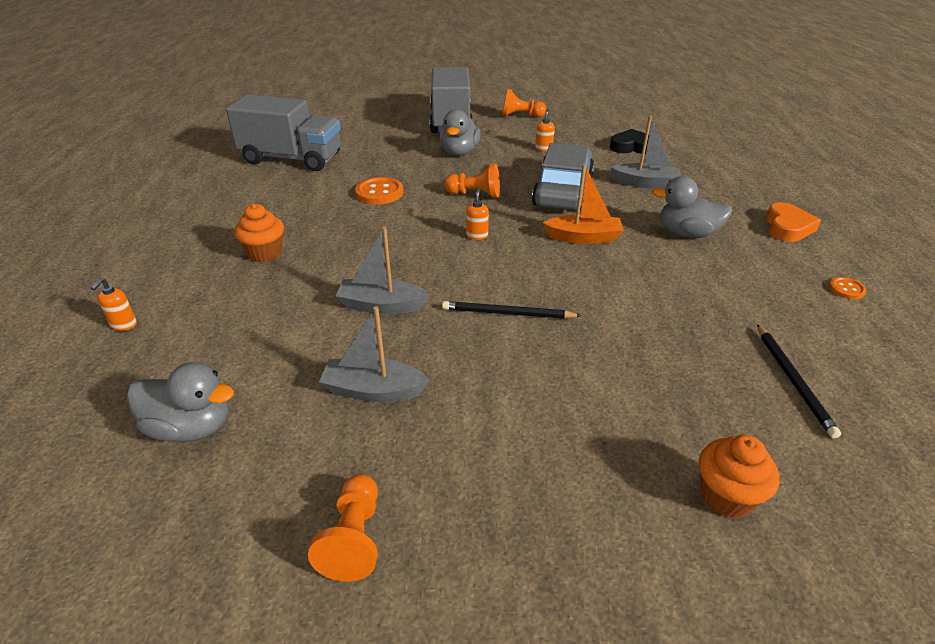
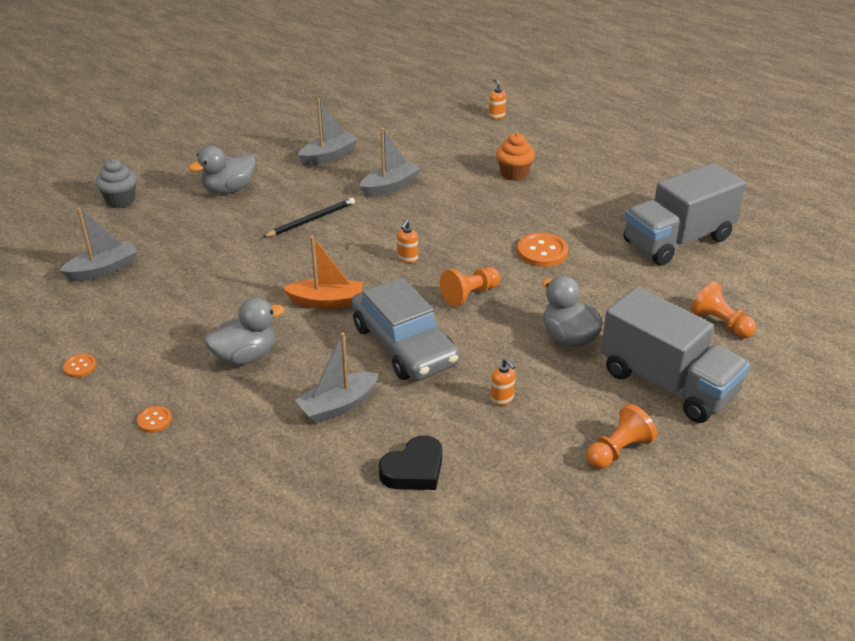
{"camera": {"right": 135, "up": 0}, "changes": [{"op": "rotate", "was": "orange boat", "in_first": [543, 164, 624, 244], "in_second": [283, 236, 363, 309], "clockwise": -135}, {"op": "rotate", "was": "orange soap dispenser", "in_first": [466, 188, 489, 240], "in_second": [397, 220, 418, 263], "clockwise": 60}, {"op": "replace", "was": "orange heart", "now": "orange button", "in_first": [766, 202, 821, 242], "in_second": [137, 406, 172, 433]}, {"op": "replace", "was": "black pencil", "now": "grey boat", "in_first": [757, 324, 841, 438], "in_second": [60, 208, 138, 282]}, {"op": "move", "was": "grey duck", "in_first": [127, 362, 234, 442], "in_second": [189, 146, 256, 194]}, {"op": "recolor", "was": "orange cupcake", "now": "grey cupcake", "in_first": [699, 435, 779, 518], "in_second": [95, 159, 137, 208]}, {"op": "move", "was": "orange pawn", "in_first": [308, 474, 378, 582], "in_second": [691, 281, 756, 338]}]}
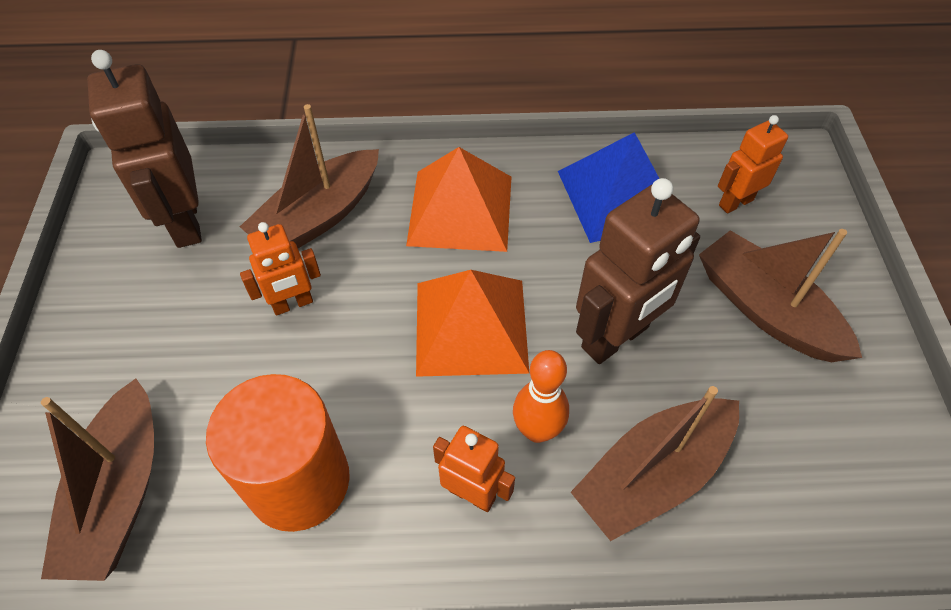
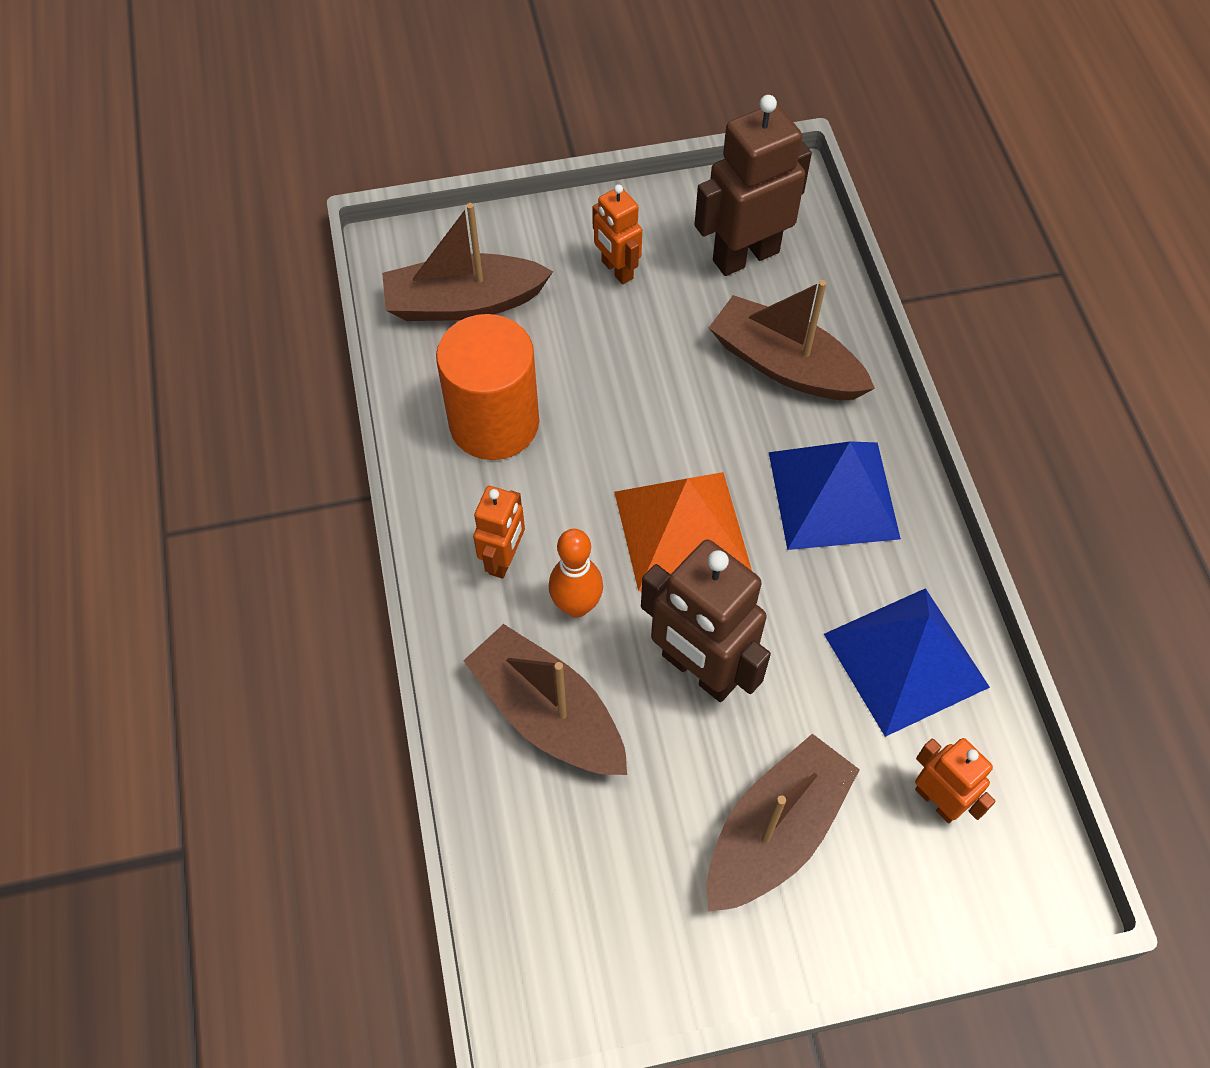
{"camera": {"right": 80, "up": 5}, "changes": [{"op": "recolor", "was": "orange pyramid", "now": "blue pyramid", "in_first": [406, 147, 511, 252], "in_second": [769, 441, 901, 550]}, {"op": "move", "was": "orange robot", "in_first": [240, 222, 321, 316], "in_second": [592, 184, 642, 284]}]}
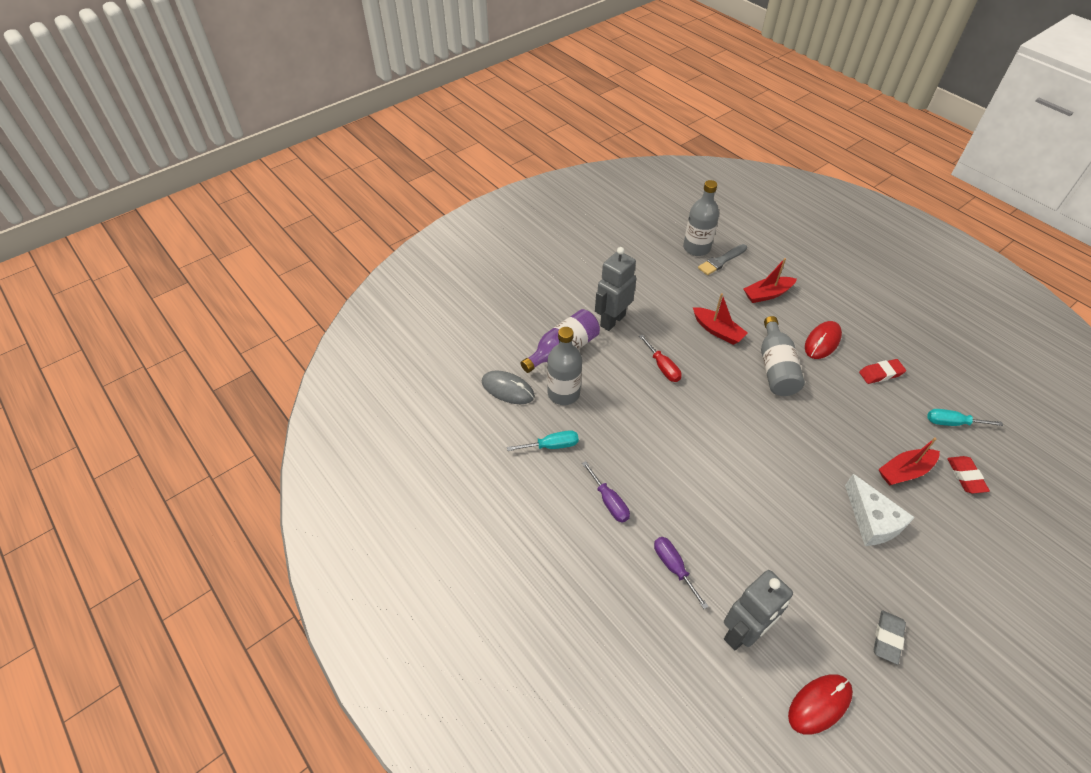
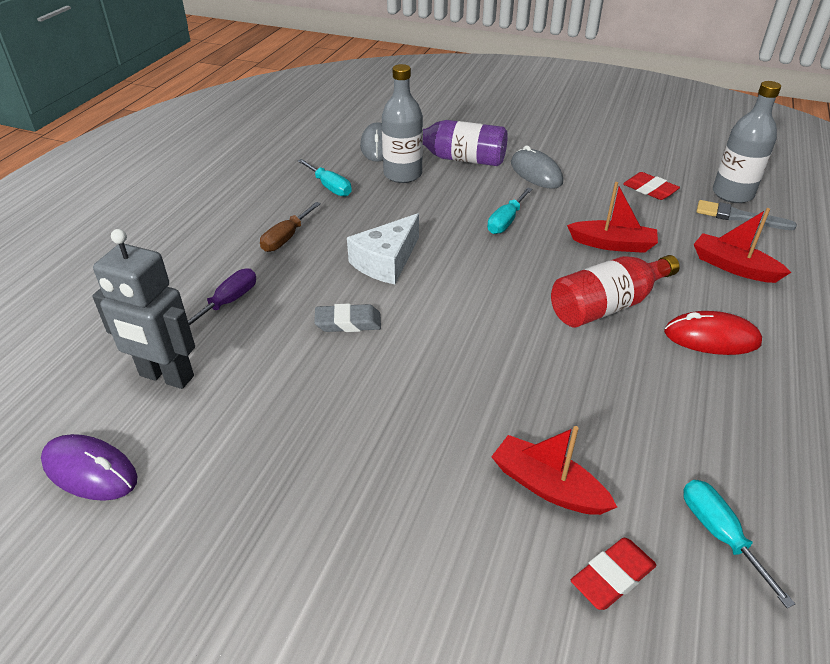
{"camera": {"right": 60, "up": -10}, "changes": [{"op": "replace", "was": "grey robot", "now": "grey mouse", "in_first": [595, 247, 636, 331], "in_second": [511, 145, 563, 189]}, {"op": "rotate", "was": "red boat", "in_first": [693, 293, 748, 345], "in_second": [567, 182, 658, 253], "clockwise": -90}, {"op": "recolor", "was": "grey bottle", "now": "red bottle", "in_first": [761, 316, 805, 396], "in_second": [551, 255, 680, 327]}, {"op": "recolor", "was": "red screwdriver", "now": "turquoise screwdriver", "in_first": [639, 335, 681, 382], "in_second": [487, 187, 532, 234]}, {"op": "move", "was": "red eraser", "in_first": [859, 359, 906, 384], "in_second": [623, 172, 680, 200]}, {"op": "recolor", "was": "purple screwdriver", "now": "brown screwdriver", "in_first": [582, 461, 630, 522], "in_second": [260, 202, 321, 252]}, {"op": "move", "was": "white cheese", "in_first": [845, 474, 915, 546], "in_second": [347, 213, 419, 284]}, {"op": "move", "was": "grey eraser", "in_first": [874, 610, 906, 665], "in_second": [314, 304, 381, 332]}, {"op": "recolor", "was": "red mouse", "now": "purple mouse", "in_first": [788, 674, 853, 735], "in_second": [41, 434, 138, 501]}]}
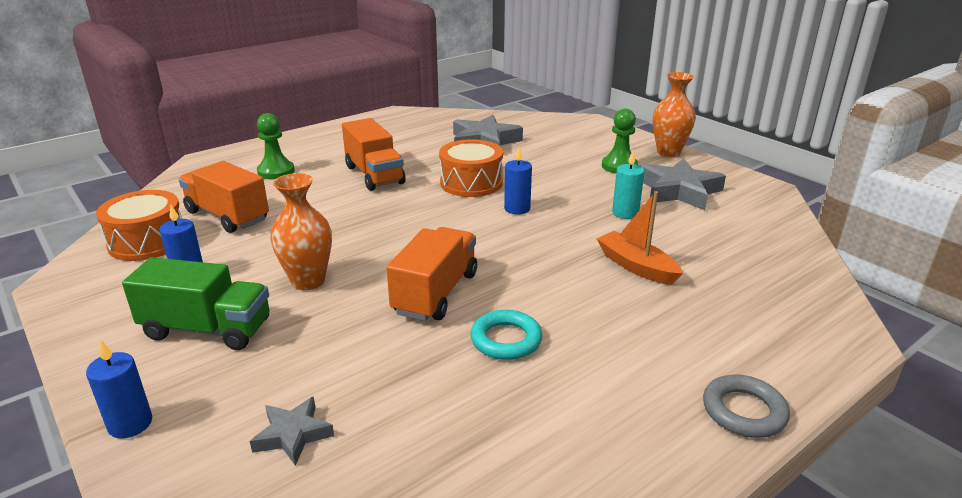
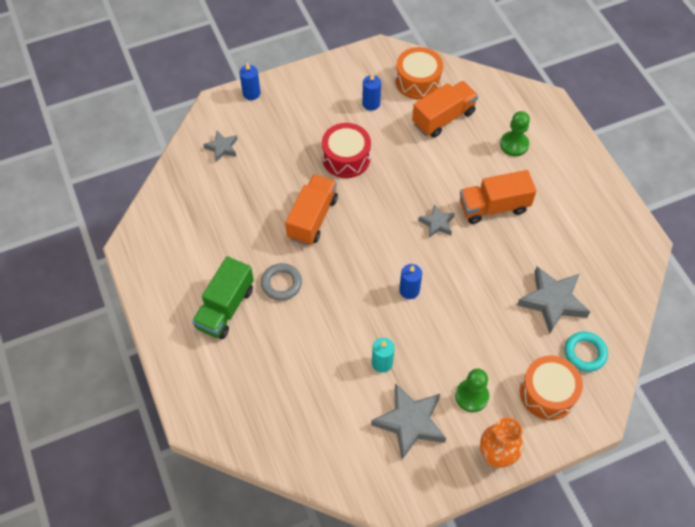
{"camera": {"right": 105, "up": 30}, "changes": [{"op": "move", "was": "orange drum", "in_first": [439, 139, 503, 197], "in_second": [520, 356, 583, 420]}, {"op": "replace", "was": "orange vase", "now": "red drum", "in_first": [270, 173, 332, 290], "in_second": [322, 123, 371, 178]}, {"op": "delete", "was": "orange boat", "in_first": [597, 191, 683, 285]}, {"op": "rotate", "was": "orange truck", "in_first": [386, 227, 477, 321], "in_second": [285, 174, 338, 245], "clockwise": -105}, {"op": "move", "was": "green truck", "in_first": [122, 257, 270, 350], "in_second": [192, 256, 254, 339]}, {"op": "move", "was": "turquoise ring", "in_first": [471, 310, 542, 360], "in_second": [565, 332, 608, 372]}, {"op": "move", "was": "grey ring", "in_first": [703, 374, 790, 438], "in_second": [261, 263, 302, 301]}, {"op": "insert", "now": "grey star", "in_second": [418, 204, 455, 238]}]}
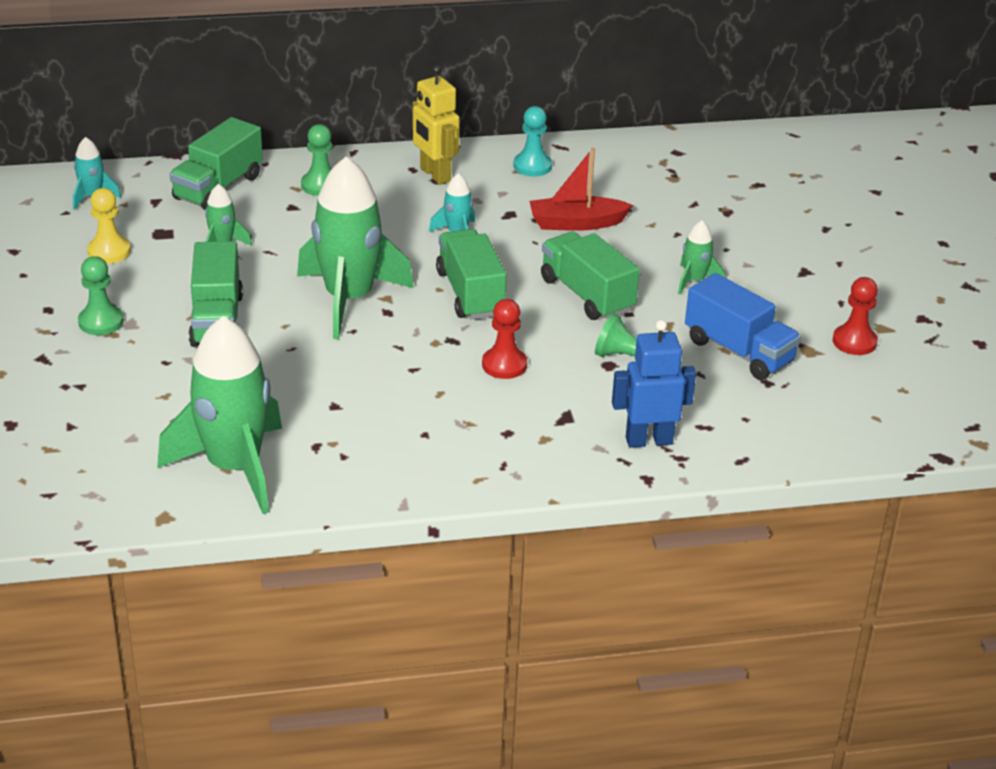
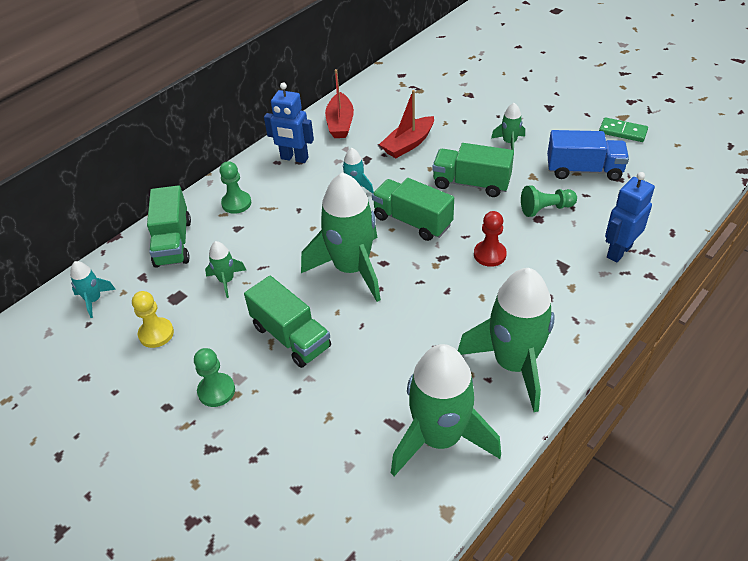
{"camera": {"right": -35, "up": 10}, "changes": [{"op": "recolor", "was": "yellow robot", "now": "blue robot", "in_first": [413, 65, 460, 184], "in_second": [264, 82, 314, 163]}, {"op": "replace", "was": "turquoise pawn", "now": "red boat", "in_first": [513, 106, 552, 177], "in_second": [325, 69, 354, 138]}, {"op": "replace", "was": "red pawn", "now": "green domino", "in_first": [833, 277, 878, 355], "in_second": [599, 117, 648, 142]}, {"op": "insert", "now": "green rocket", "in_second": [458, 268, 555, 412]}]}
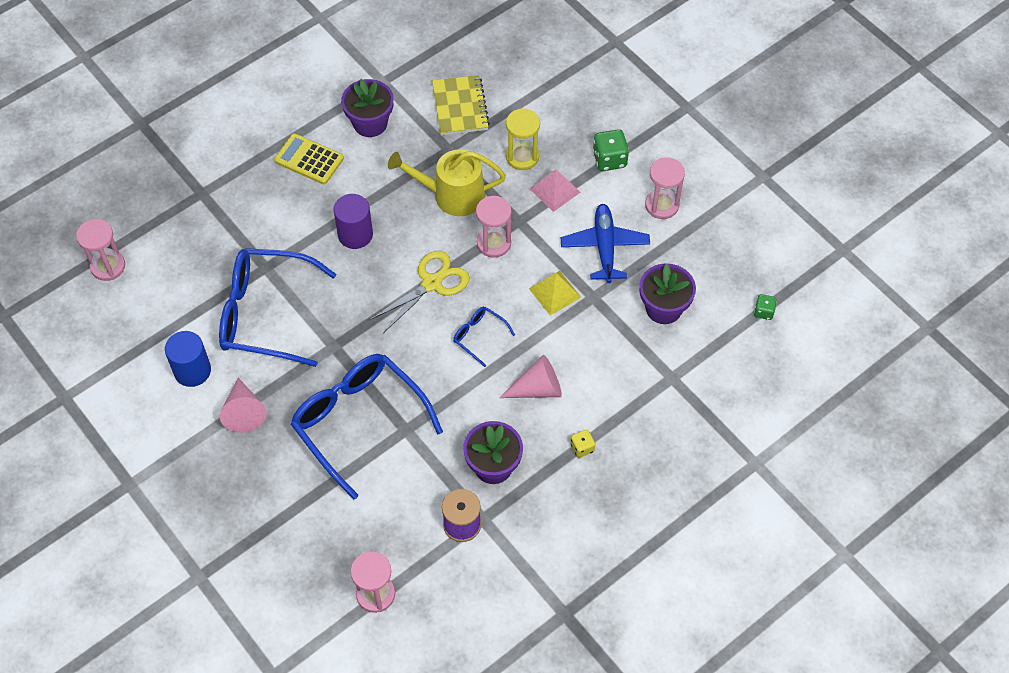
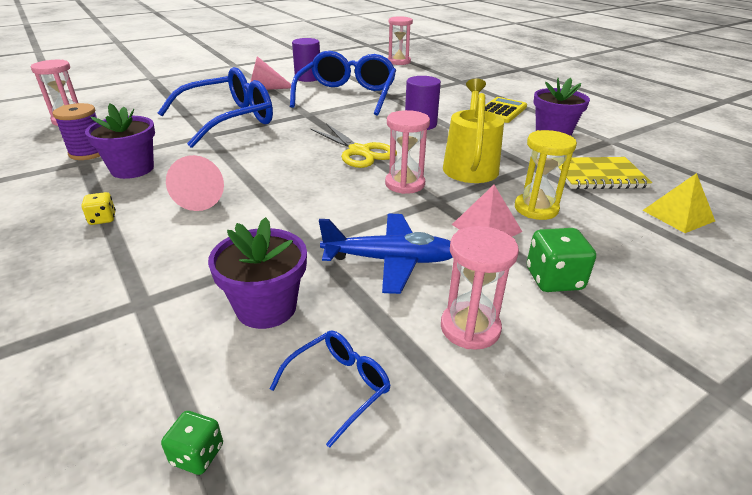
{"camera": {"right": 95, "up": -25}, "changes": [{"op": "move", "was": "yellow pyramid", "in_first": [529, 271, 581, 316], "in_second": [642, 173, 715, 233]}, {"op": "move", "was": "blue glasses", "in_first": [453, 307, 515, 367], "in_second": [269, 330, 391, 448]}, {"op": "recolor", "was": "blue cylinder", "now": "purple cylinder", "in_first": [165, 331, 211, 387], "in_second": [292, 38, 320, 82]}]}
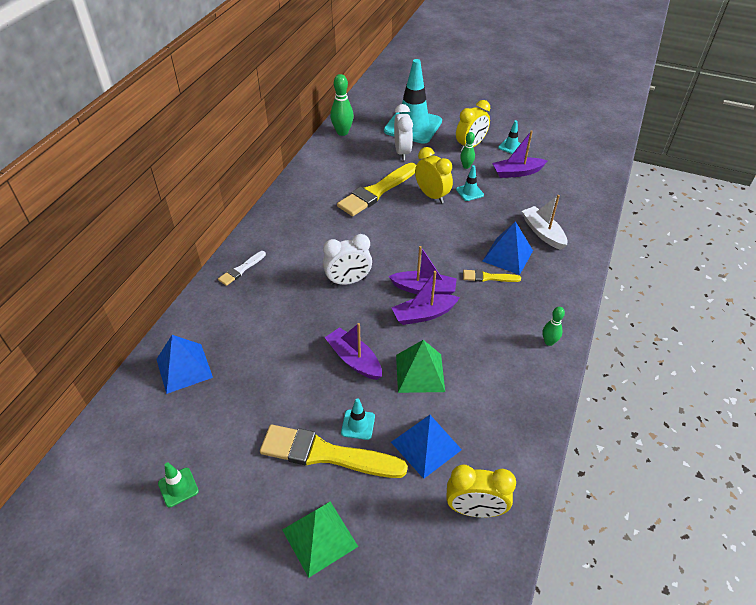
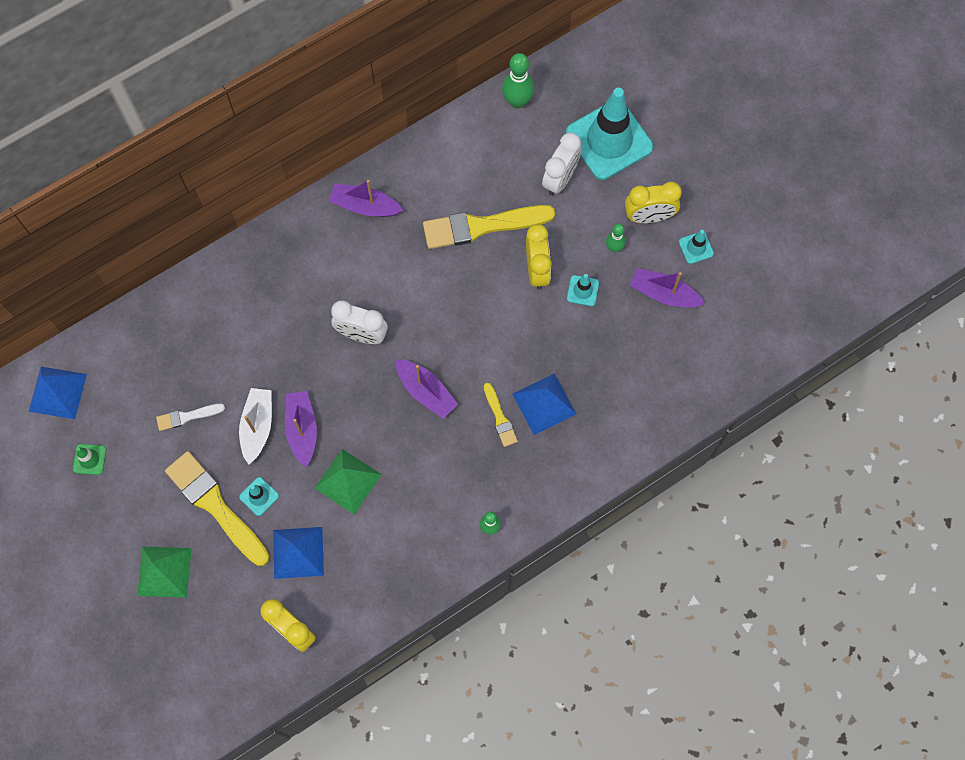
{"camera": {"right": 35, "up": 25}, "changes": [{"op": "move", "was": "white boat", "in_first": [522, 195, 568, 250], "in_second": [239, 388, 272, 465]}, {"op": "move", "was": "white brush", "in_first": [218, 251, 266, 286], "in_second": [156, 404, 225, 431]}, {"op": "rotate", "was": "yellow brush", "in_first": [463, 270, 521, 282], "in_second": [484, 383, 518, 447], "clockwise": -150}, {"op": "move", "was": "purple boat", "in_first": [391, 271, 460, 325], "in_second": [329, 180, 403, 217]}, {"op": "move", "was": "blue pyramid", "in_first": [156, 335, 213, 394], "in_second": [29, 367, 87, 419]}]}
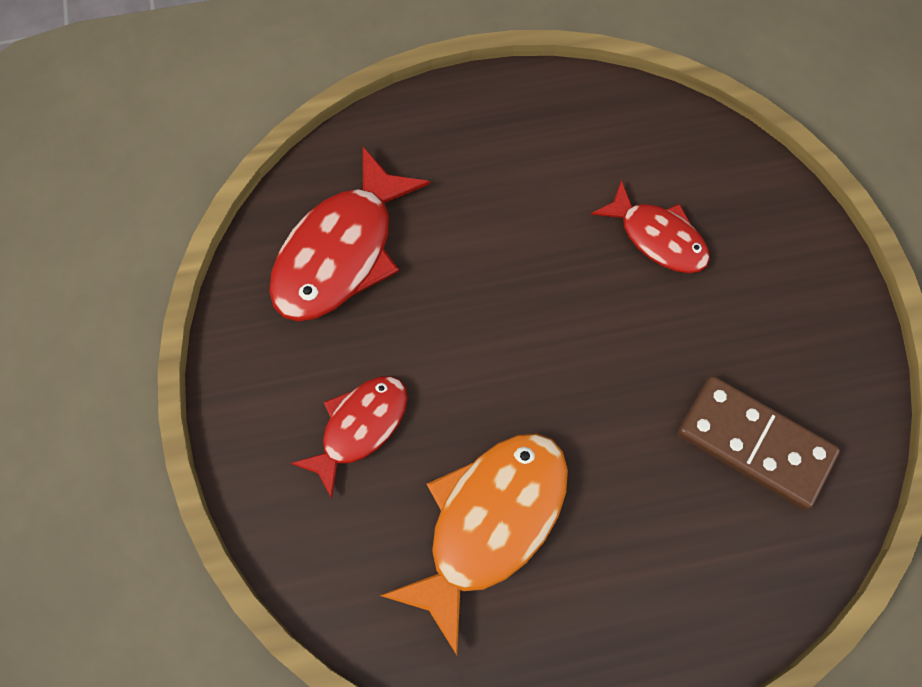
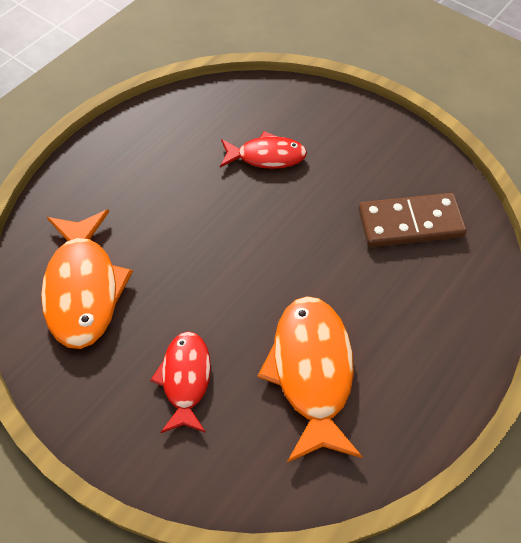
{"camera": {"right": -40, "up": -10}, "changes": [{"op": "recolor", "was": "red fish", "now": "orange fish", "in_first": [269, 147, 430, 322], "in_second": [41, 209, 133, 349]}]}
